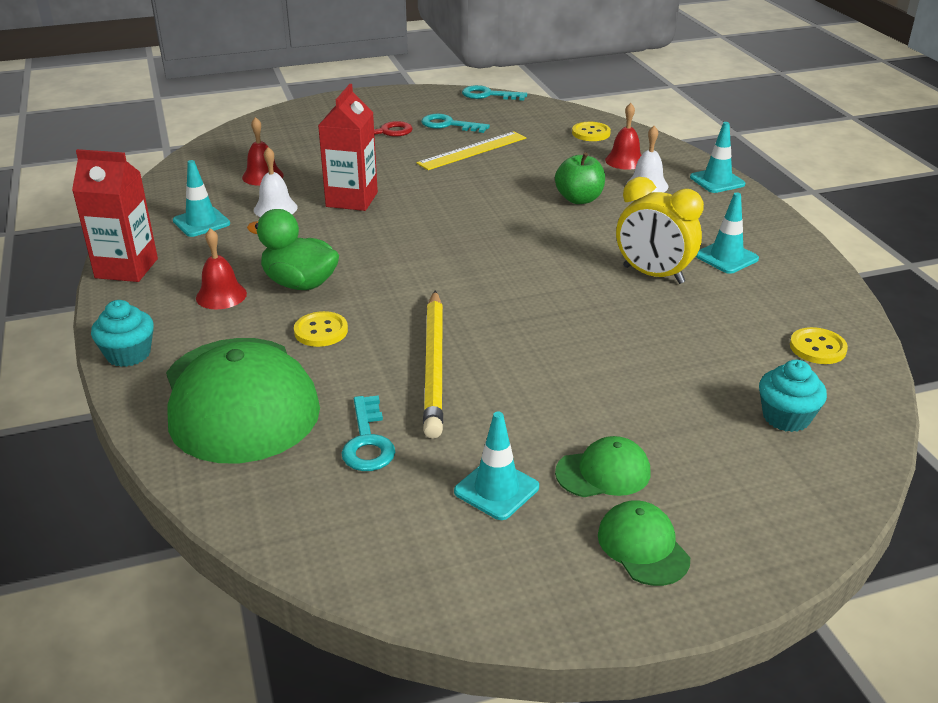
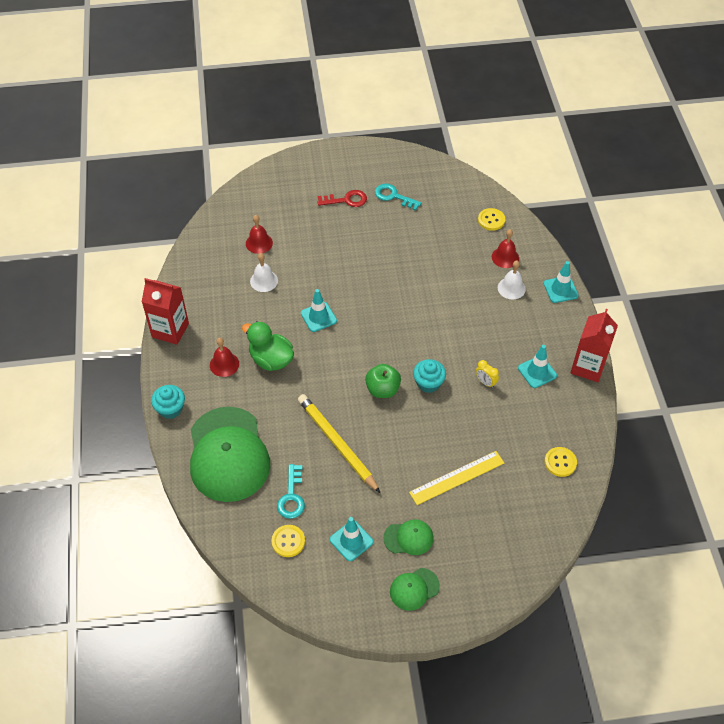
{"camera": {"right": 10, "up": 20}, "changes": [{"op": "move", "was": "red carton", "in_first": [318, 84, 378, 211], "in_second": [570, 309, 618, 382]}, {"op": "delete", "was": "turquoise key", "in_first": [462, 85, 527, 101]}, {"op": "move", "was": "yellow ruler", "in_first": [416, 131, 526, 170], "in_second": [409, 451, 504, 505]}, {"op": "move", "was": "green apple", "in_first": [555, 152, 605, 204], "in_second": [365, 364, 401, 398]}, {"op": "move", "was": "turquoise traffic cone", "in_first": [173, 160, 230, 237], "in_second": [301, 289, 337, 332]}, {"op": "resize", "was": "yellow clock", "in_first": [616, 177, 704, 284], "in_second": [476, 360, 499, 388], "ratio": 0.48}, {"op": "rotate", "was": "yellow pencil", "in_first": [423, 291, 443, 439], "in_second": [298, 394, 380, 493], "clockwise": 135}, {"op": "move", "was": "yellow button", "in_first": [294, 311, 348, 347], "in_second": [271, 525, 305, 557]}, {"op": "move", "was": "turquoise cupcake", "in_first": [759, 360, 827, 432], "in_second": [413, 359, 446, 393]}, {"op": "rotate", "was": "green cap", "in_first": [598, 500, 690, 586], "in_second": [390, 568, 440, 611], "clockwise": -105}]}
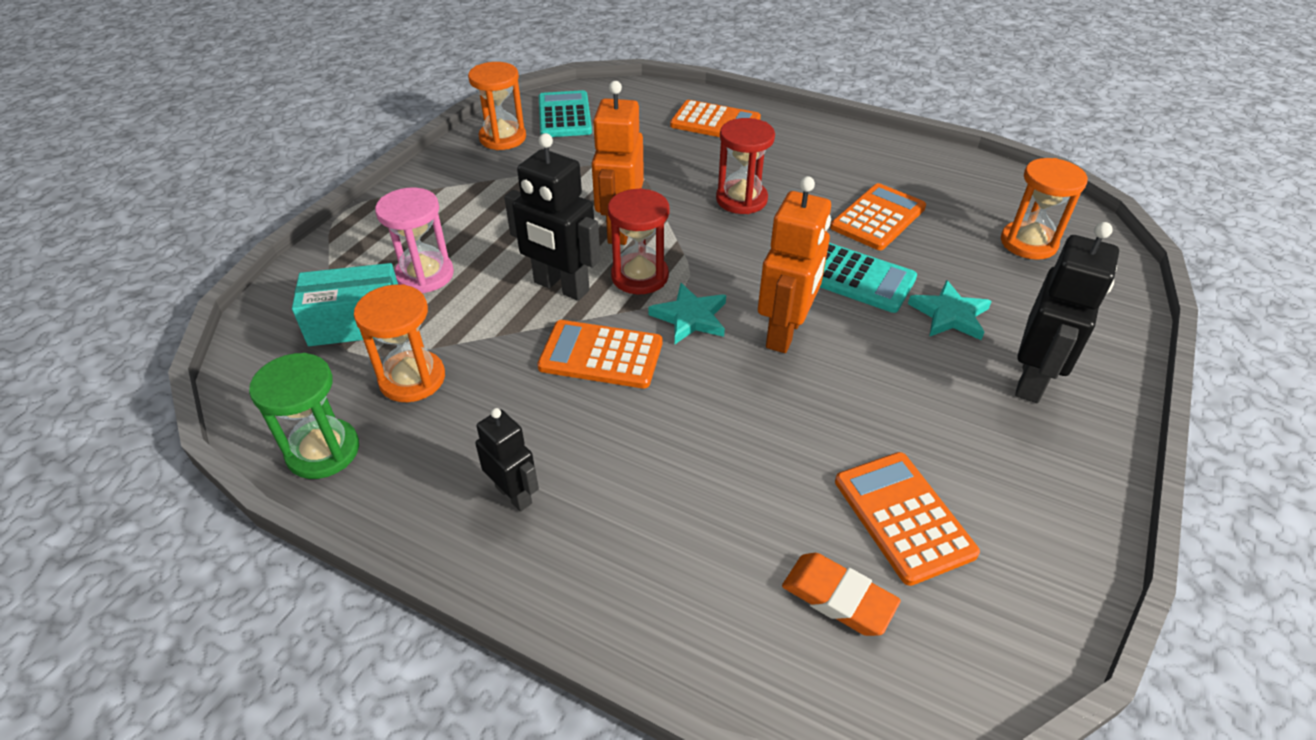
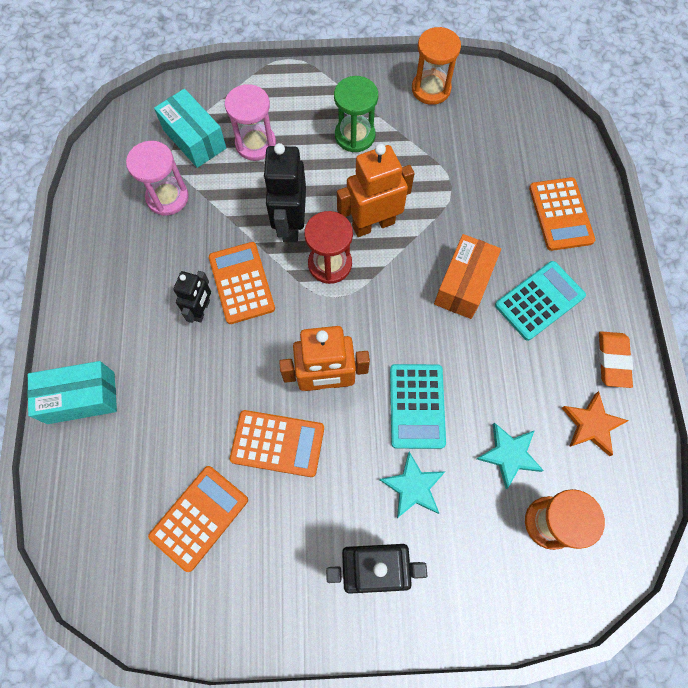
{"camera": {"right": 60, "up": 25}, "changes": [{"op": "move", "was": "turquoise calculator", "in_first": [539, 90, 592, 137], "in_second": [495, 261, 586, 341]}, {"op": "replace", "was": "red hourglass", "now": "orange box", "in_first": [716, 118, 775, 214], "in_second": [434, 234, 501, 319]}, {"op": "move", "was": "orange calculator", "in_first": [830, 183, 926, 250], "in_second": [230, 410, 324, 477]}, {"op": "move", "was": "turquoise star", "in_first": [648, 283, 726, 344], "in_second": [477, 423, 544, 489]}, {"op": "recolor", "was": "orange hourglass", "now": "pink hourglass", "in_first": [354, 284, 445, 402], "in_second": [126, 141, 189, 216]}, {"op": "move", "was": "green hourglass", "in_first": [249, 353, 359, 479], "in_second": [334, 76, 378, 152]}, {"op": "move", "was": "black robot", "in_first": [475, 408, 539, 511], "in_second": [173, 271, 211, 323]}, {"op": "move", "was": "orange eraser", "in_first": [782, 553, 901, 636], "in_second": [599, 331, 633, 388]}, {"op": "insert", "now": "turquoise box", "in_second": [27, 361, 117, 424]}, {"op": "insert", "now": "orange star", "in_second": [562, 391, 629, 456]}]}
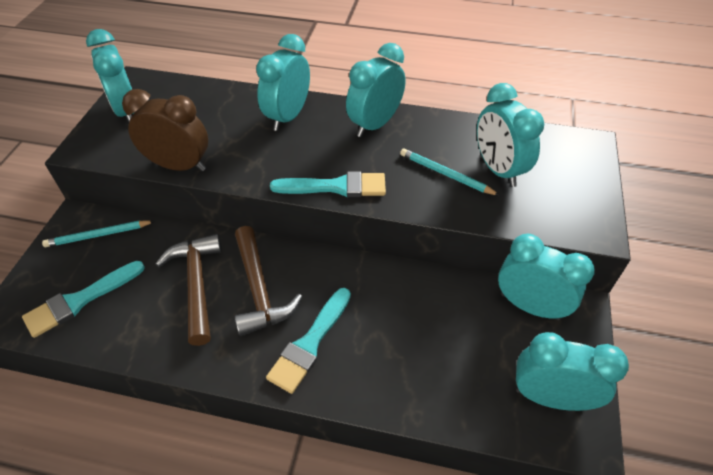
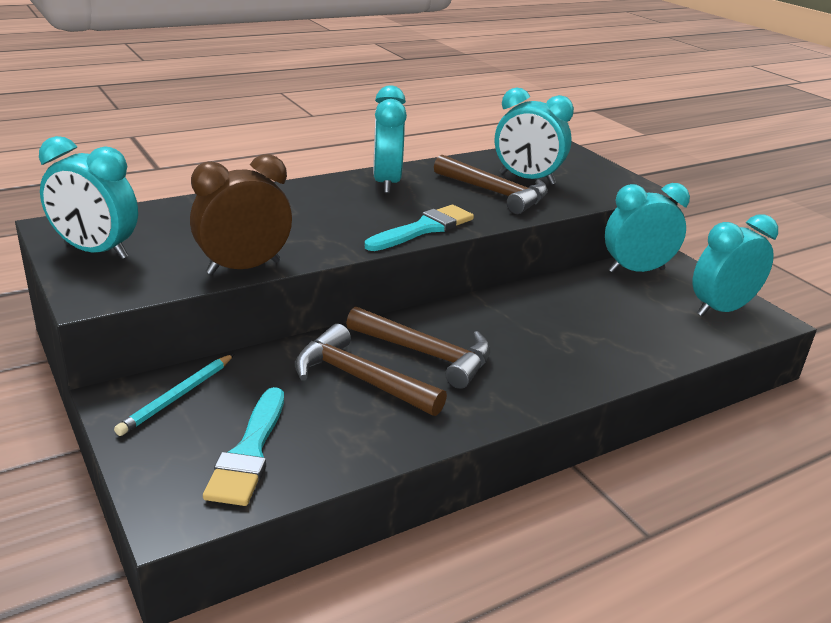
{"camera": {"right": -45, "up": -20}, "changes": [{"op": "delete", "was": "turquoise clock", "in_first": [256, 34, 310, 131]}, {"op": "replace", "was": "turquoise pencil", "now": "brown hammer", "in_first": [400, 148, 500, 196], "in_second": [434, 155, 548, 214]}, {"op": "delete", "was": "turquoise brush", "in_first": [266, 288, 351, 394]}]}
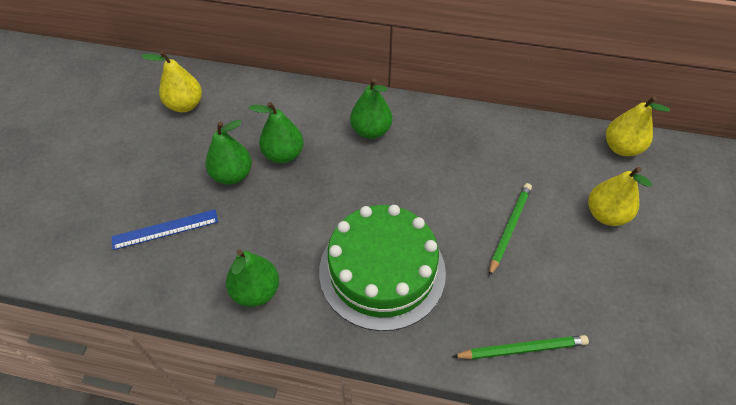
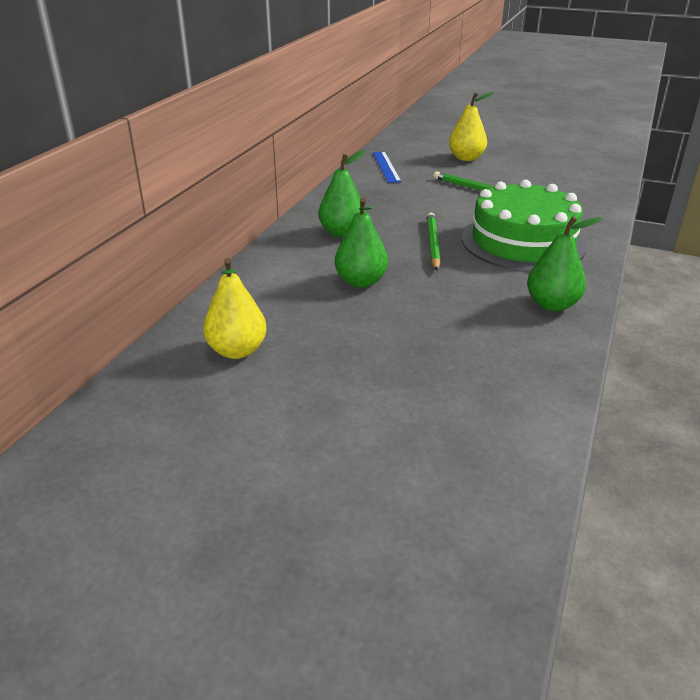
{"camera": {"right": -80, "up": -20}, "changes": [{"op": "delete", "was": "yellow pear", "in_first": [606, 96, 670, 156]}, {"op": "delete", "was": "green pear", "in_first": [205, 120, 252, 185]}, {"op": "move", "was": "blue ruler", "in_first": [112, 210, 218, 250], "in_second": [373, 152, 401, 183]}, {"op": "move", "was": "green pencil", "in_first": [452, 335, 589, 359], "in_second": [427, 213, 440, 271]}]}
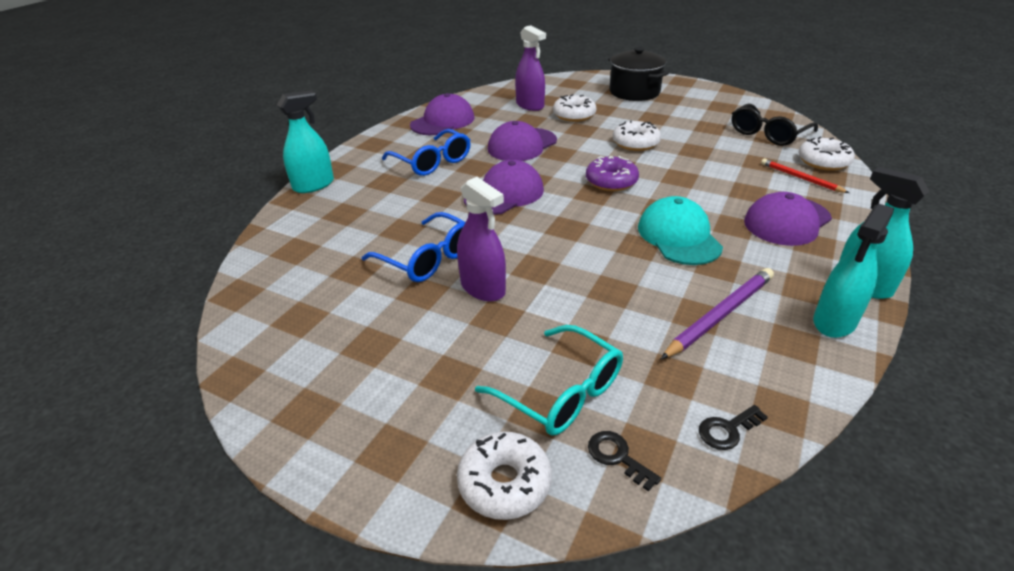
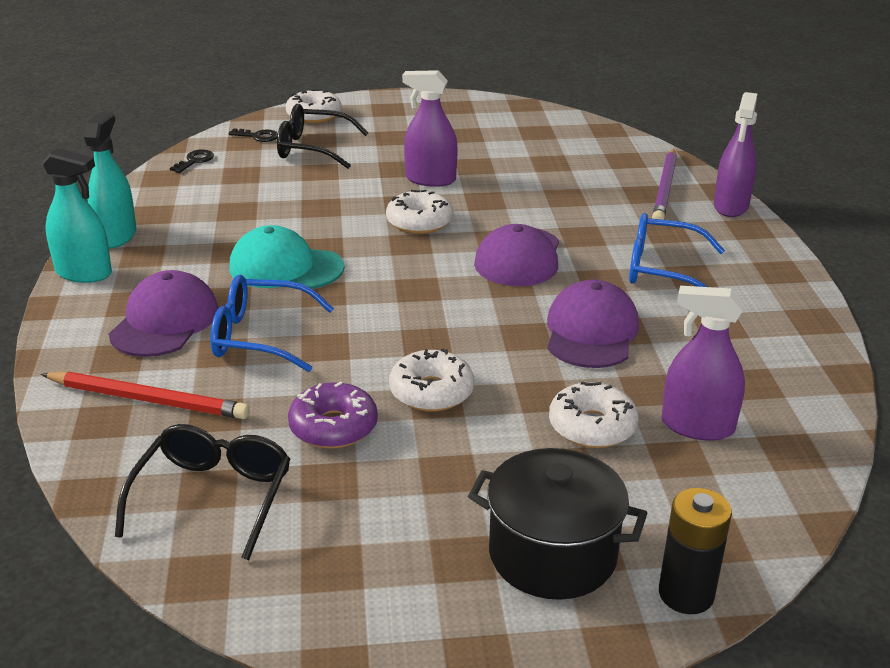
{"camera": {"right": 145, "up": -5}, "changes": [{"op": "recolor", "was": "turquoise spray bottle", "now": "purple spray bottle", "in_first": [277, 90, 334, 193], "in_second": [714, 92, 757, 217]}, {"op": "delete", "was": "purple cap", "in_first": [410, 93, 475, 135]}, {"op": "move", "was": "white donut", "in_first": [798, 137, 855, 171], "in_second": [386, 190, 453, 234]}, {"op": "move", "was": "purple donut", "in_first": [586, 156, 639, 191], "in_second": [288, 382, 378, 449]}, {"op": "resize", "was": "red pencil", "in_first": [761, 159, 849, 193], "in_second": [41, 372, 250, 419], "ratio": 1.53}, {"op": "rotate", "was": "turquoise cap", "in_first": [638, 196, 723, 265], "in_second": [229, 225, 344, 289], "clockwise": 150}, {"op": "move", "was": "blue glasses", "in_first": [362, 212, 466, 282], "in_second": [210, 275, 334, 372]}, {"op": "move", "was": "purple pencil", "in_first": [661, 268, 774, 359], "in_second": [652, 148, 677, 220]}, {"op": "recolor", "was": "turquoise glasses", "now": "black glasses", "in_first": [475, 325, 623, 436], "in_second": [277, 104, 368, 169]}, {"op": "insert", "now": "black battery", "in_second": [659, 488, 732, 614]}]}
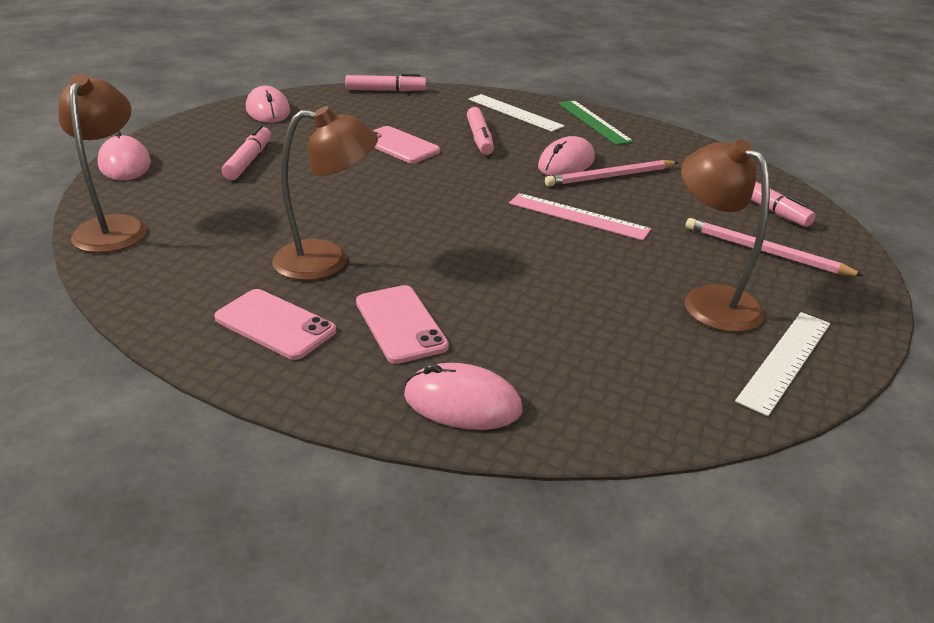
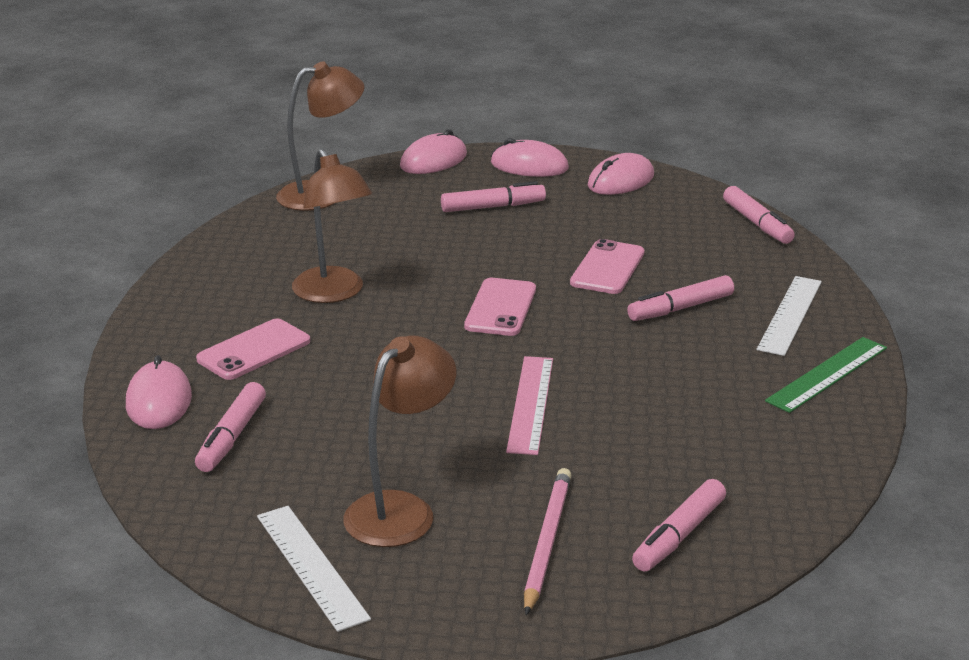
{"camera": {"right": 70, "up": -5}, "changes": [{"op": "move", "was": "pink mouse", "in_first": [538, 136, 595, 176], "in_second": [491, 138, 569, 177]}, {"op": "delete", "was": "pink pencil", "in_first": [545, 160, 678, 186]}, {"op": "move", "was": "pink phone", "in_first": [214, 289, 336, 360], "in_second": [464, 278, 536, 336]}, {"op": "rotate", "was": "white ruler", "in_first": [735, 312, 830, 416], "in_second": [257, 506, 371, 632], "clockwise": 45}, {"op": "insert", "now": "pink marker", "in_second": [195, 382, 266, 472]}]}
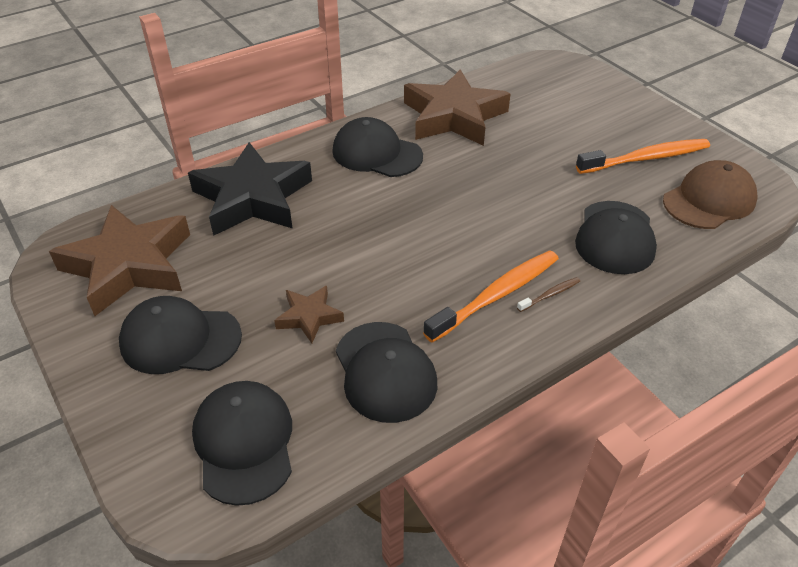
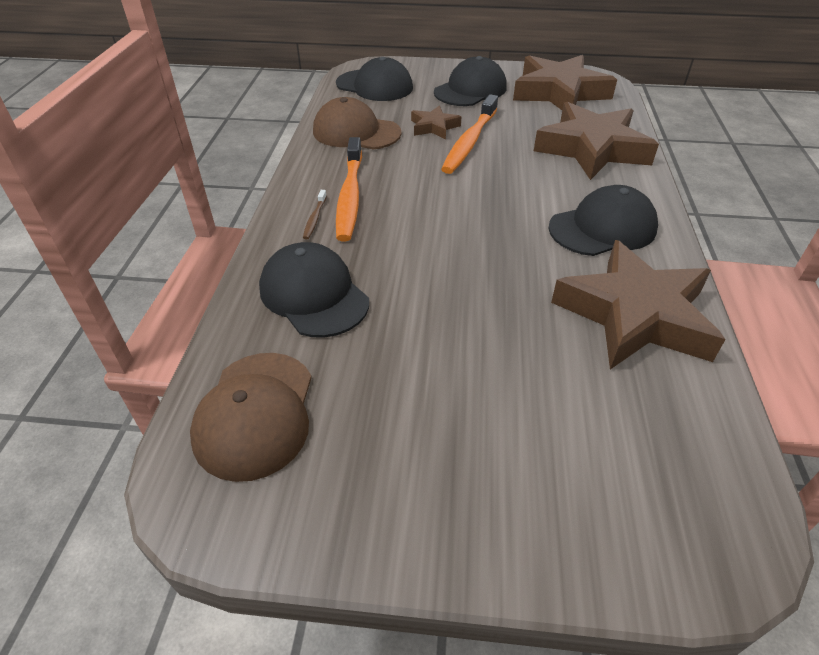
{"camera": {"right": 130, "up": 0}, "changes": [{"op": "move", "was": "orange toothbrush", "in_first": [576, 139, 710, 174], "in_second": [441, 94, 498, 174]}, {"op": "recolor", "was": "black star", "now": "brown star", "in_first": [188, 142, 312, 236], "in_second": [534, 102, 659, 180]}, {"op": "recolor", "was": "black cap", "now": "brown cap", "in_first": [336, 322, 437, 423], "in_second": [313, 97, 401, 150]}]}
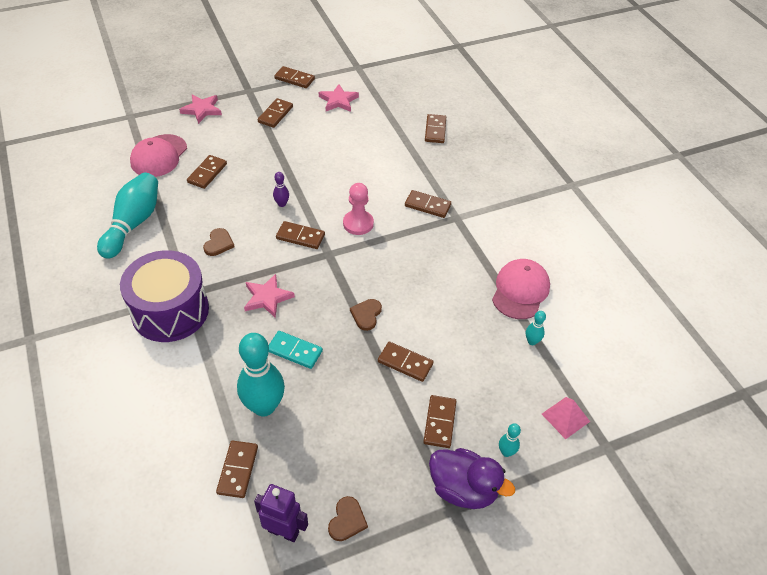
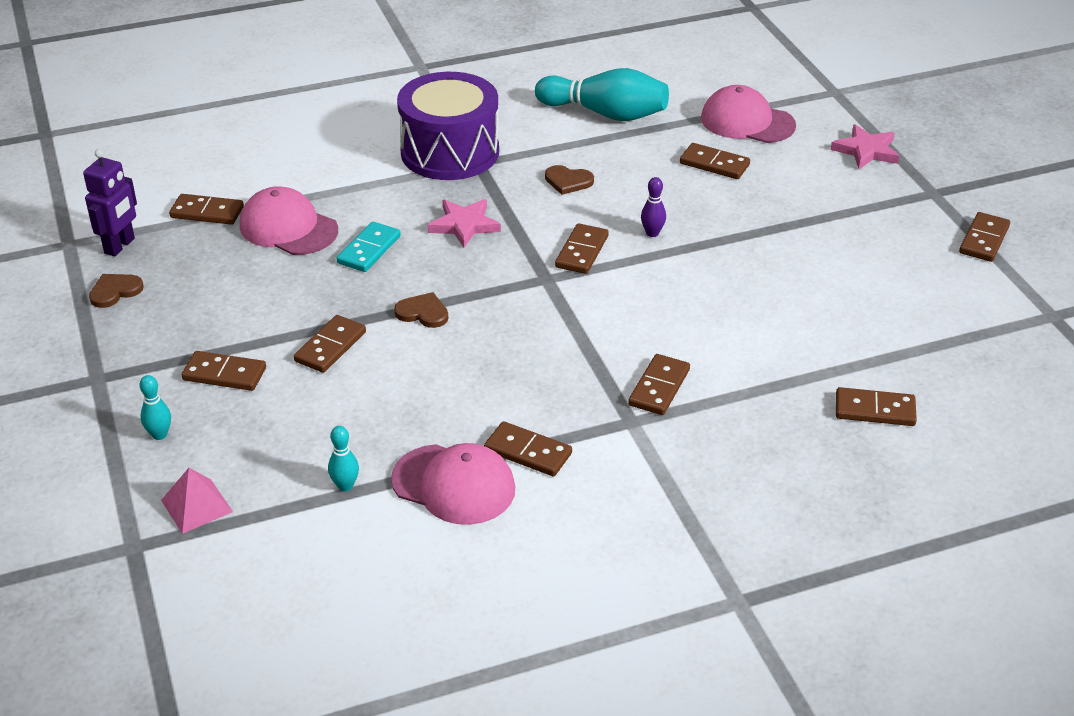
{"camera": {"right": 95, "up": -10}, "changes": [{"op": "delete", "was": "pink star", "in_first": [319, 84, 359, 112]}, {"op": "move", "was": "brown domino", "in_first": [257, 98, 293, 128], "in_second": [484, 421, 572, 476]}, {"op": "delete", "was": "pink pawn", "in_first": [343, 183, 374, 235]}, {"op": "replace", "was": "turquoise bowling pin", "now": "pink cap", "in_first": [237, 333, 285, 416], "in_second": [240, 186, 338, 255]}, {"op": "delete", "was": "purple duck", "in_first": [429, 448, 515, 509]}, {"op": "rotate", "was": "brown heart", "in_first": [328, 496, 368, 541], "in_second": [89, 274, 144, 308], "clockwise": 120}]}
